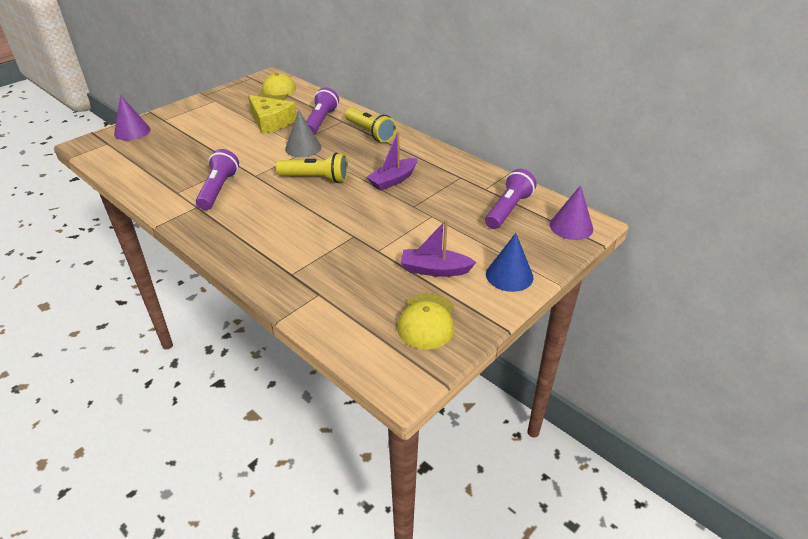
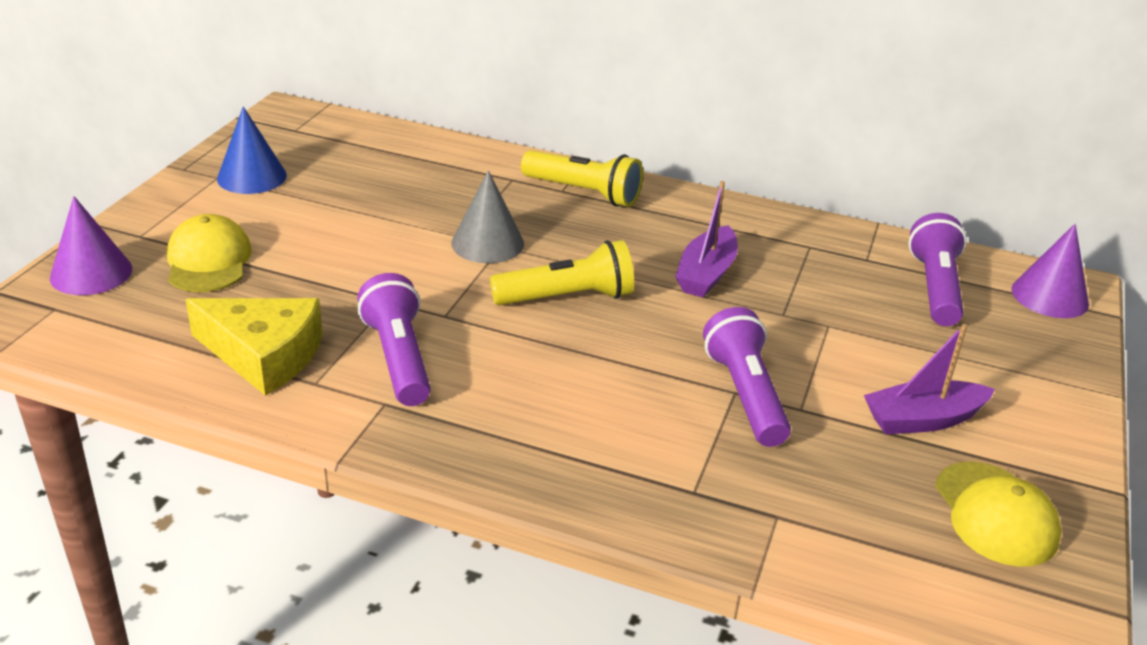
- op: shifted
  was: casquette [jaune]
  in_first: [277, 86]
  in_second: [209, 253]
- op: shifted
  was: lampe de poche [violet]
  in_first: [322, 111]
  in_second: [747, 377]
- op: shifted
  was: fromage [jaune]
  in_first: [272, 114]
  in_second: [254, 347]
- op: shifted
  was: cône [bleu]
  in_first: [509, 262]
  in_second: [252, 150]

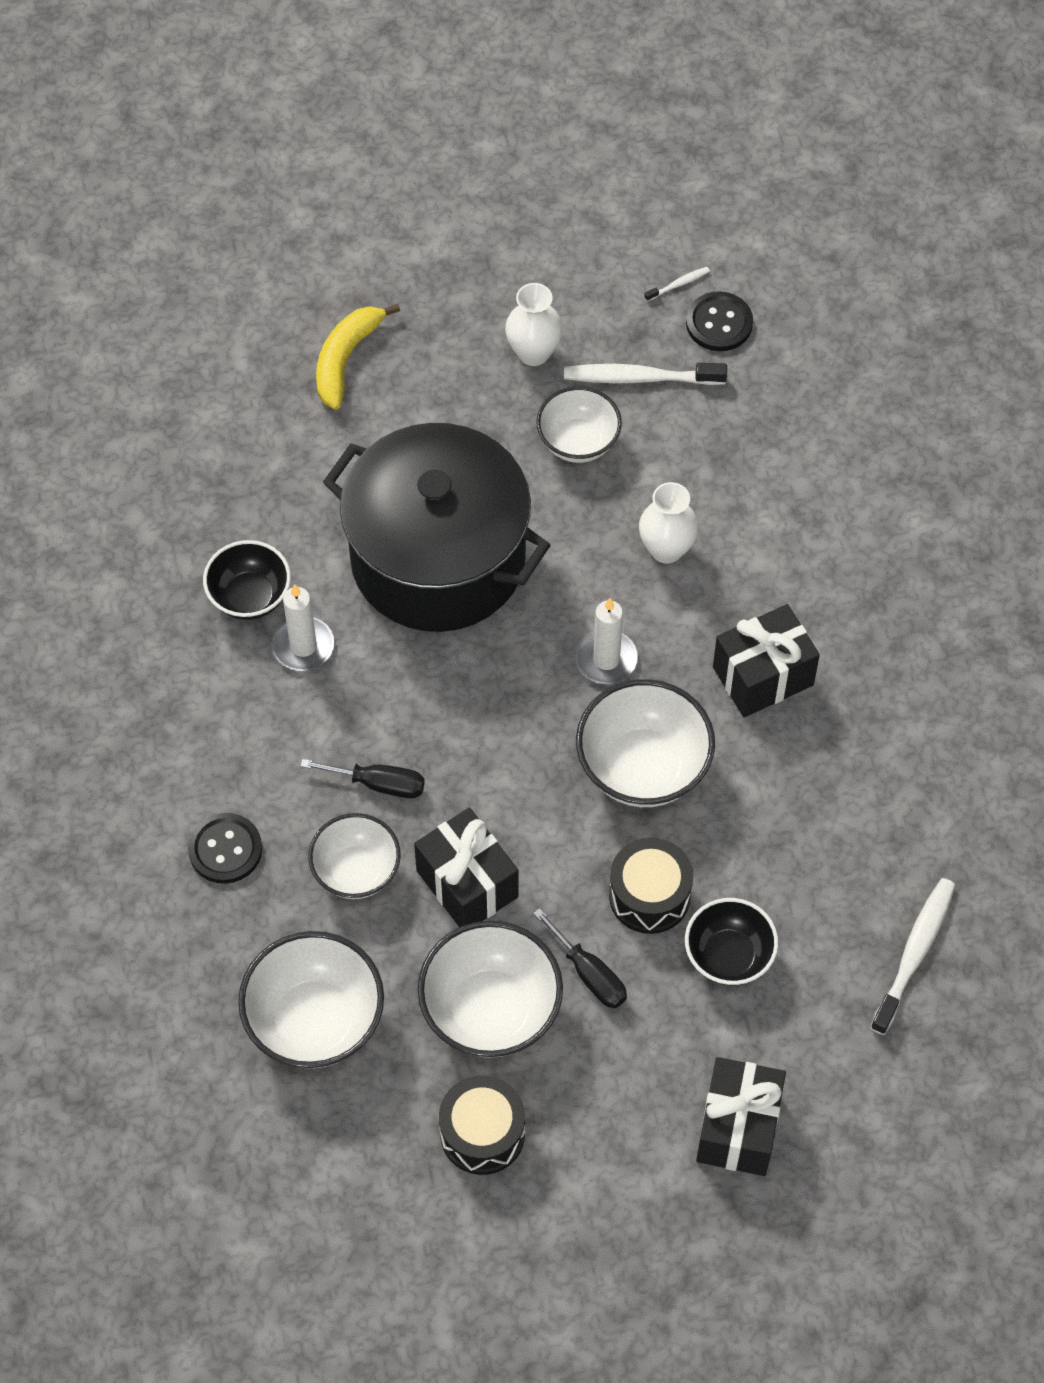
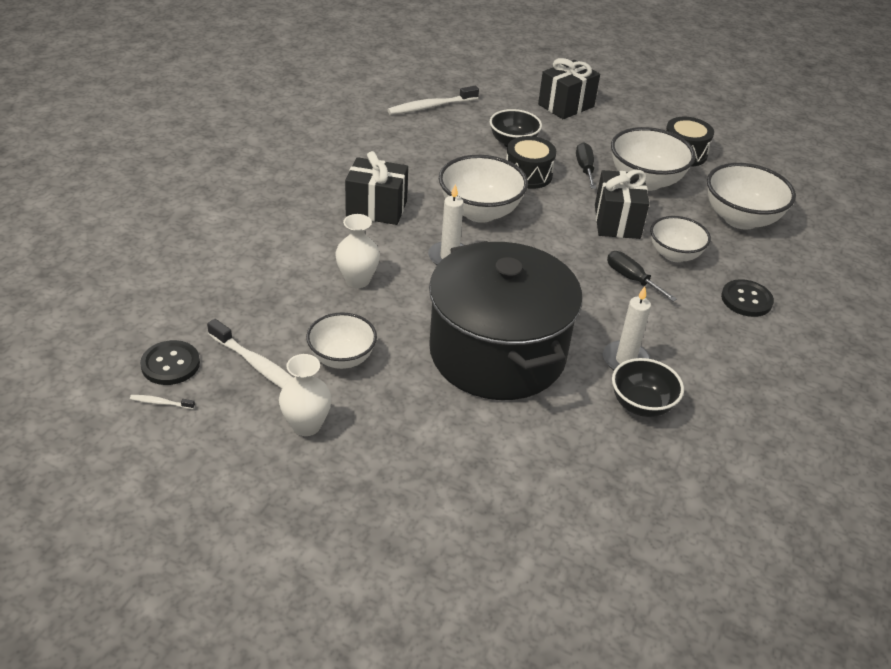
- op: gone
  was: banane [jaune]
  in_first: [358, 356]

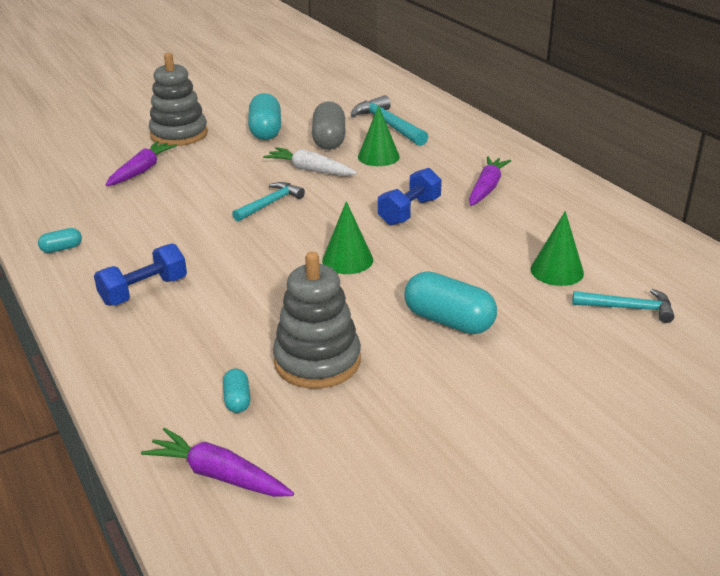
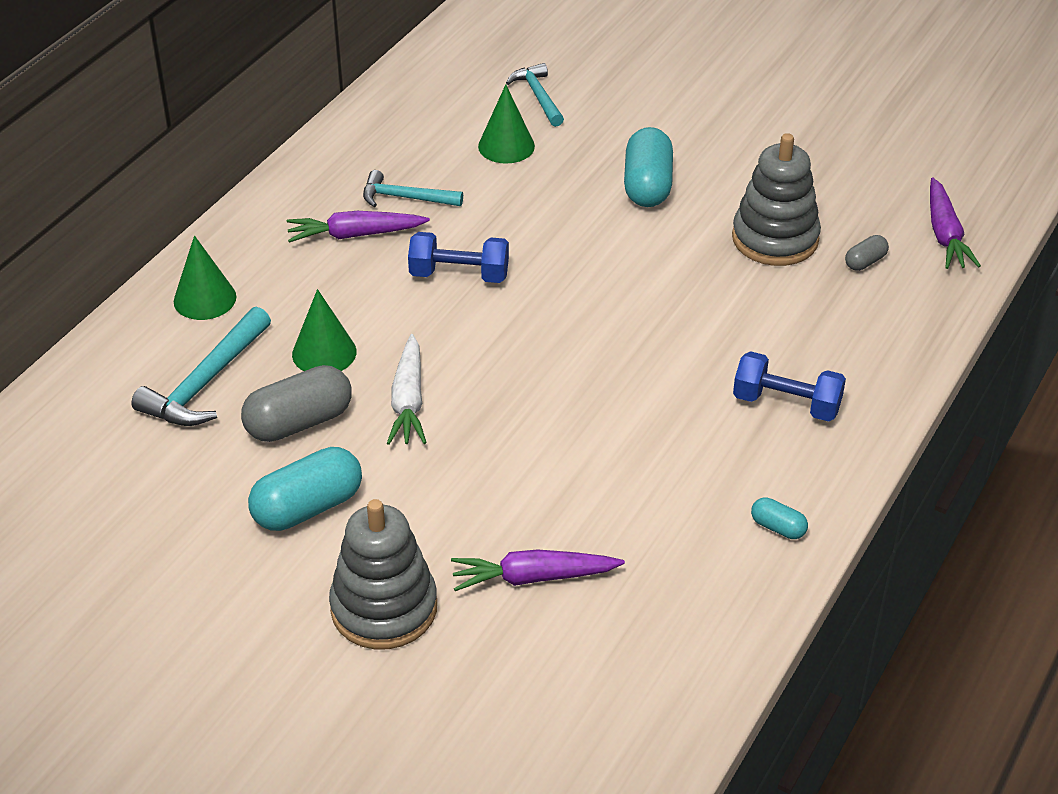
- op: shifted
  was: marteau [turquoise]
  in_first: [268, 202]
  in_second: [413, 188]
- op: shifted
  was: cône [vert]
  in_first: [347, 237]
  in_second: [205, 278]
- op: repainted
  was: gélule [turquoise]
  now: gélule [gris]
  in_first: [236, 391]
  in_second: [867, 253]

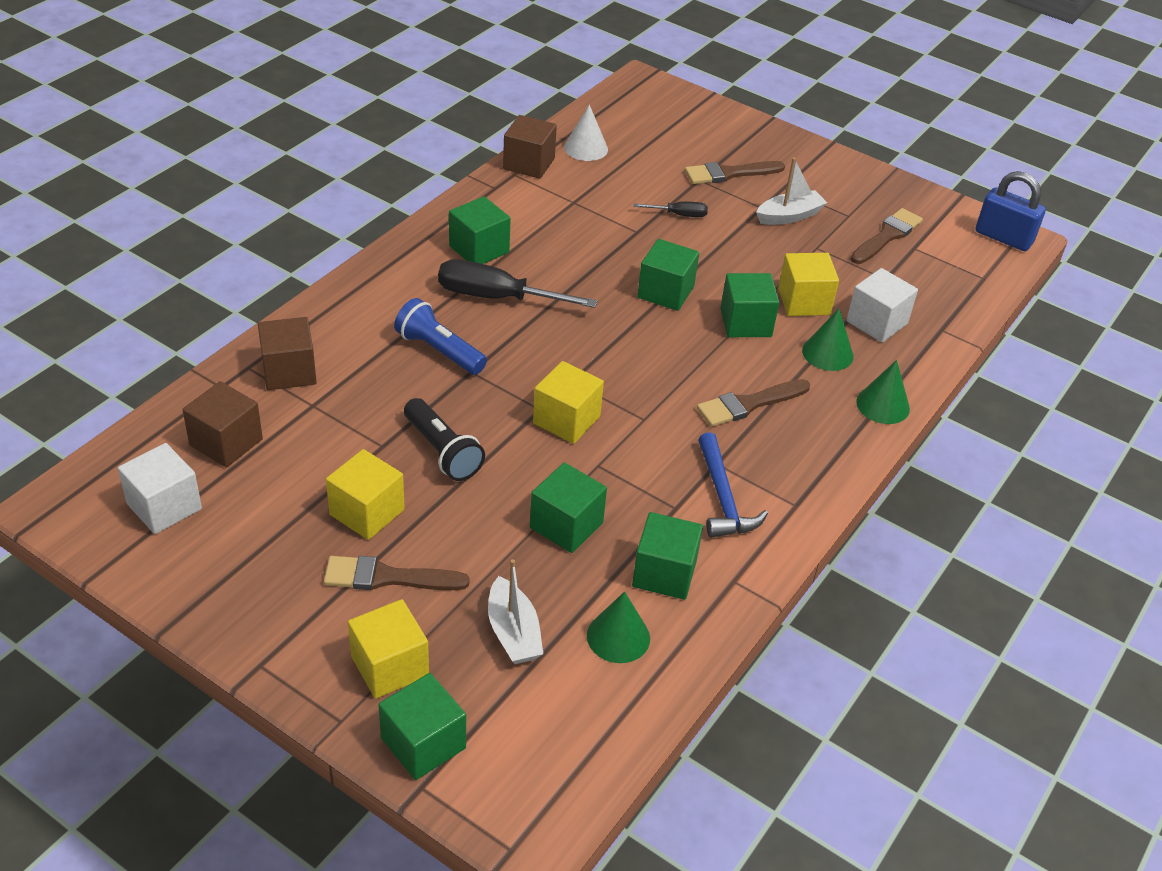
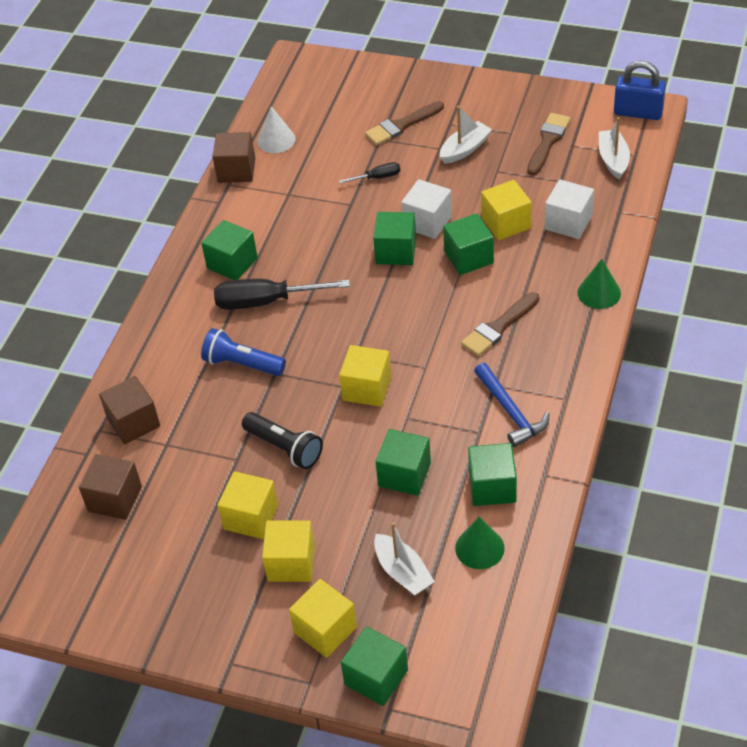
- op: gone
  was: cône [vert]
  in_first: [828, 340]
- op: shifted
  was: cube [blanc]
  in_first: [160, 488]
  in_second: [426, 209]
- op: swapped
  was: pinceau [marron]
  now: cube [jaune]
  in_first: [397, 573]
  in_second: [288, 551]
- op: new
  now: bateau [blanc]
  in_second: [614, 148]

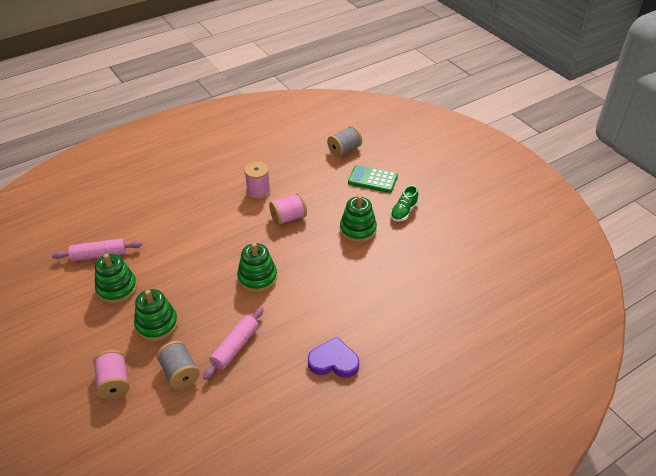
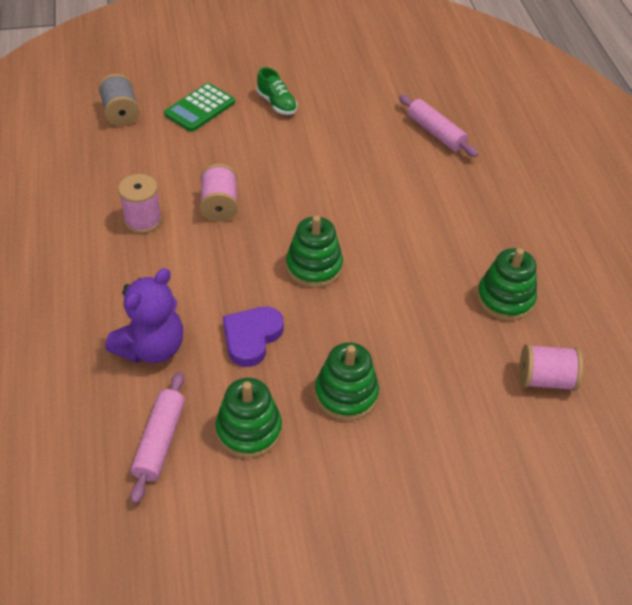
- op: shifted
  was: jouet à empiler [vert]
  in_first: [358, 219]
  in_second: [507, 284]
- op: shifted
  was: rouleau à pâtisserie [rose]
  in_first: [233, 343]
  in_second: [438, 126]
- op: shifted
  was: cœur [violet]
  in_first: [333, 357]
  in_second: [253, 336]
- op: gone
  was: bobine [gris]
  in_first: [178, 365]
- op: shifted
  was: bobine [rose]
  in_first: [111, 374]
  in_second: [551, 367]
- op: new
  now: ours en peluche [violet]
  in_second: [144, 315]

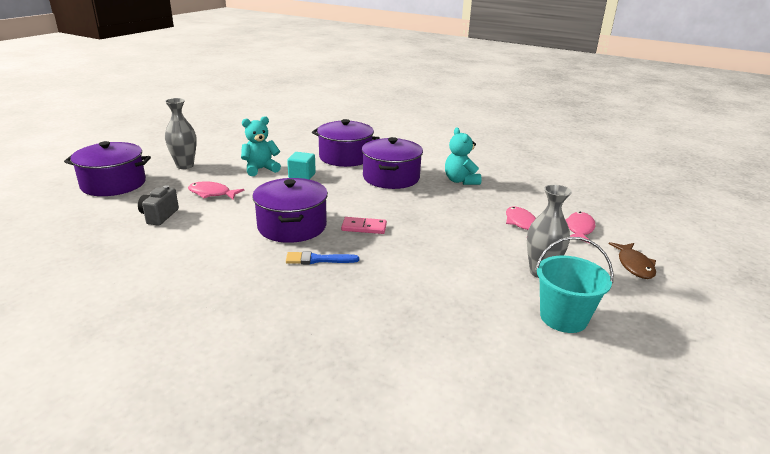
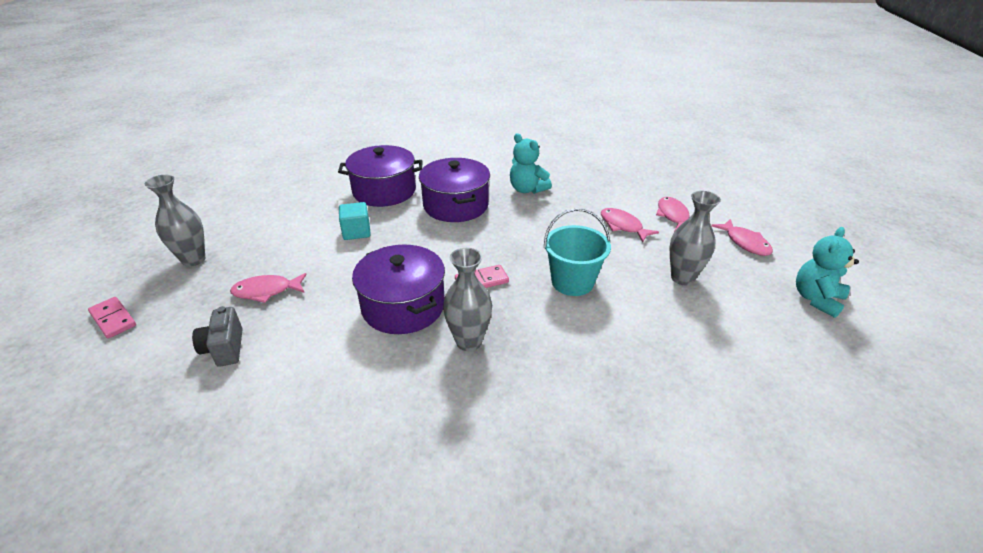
- op: shifted
  was: ours en peluche [turquoise]
  in_first: [261, 146]
  in_second: [827, 272]
- op: swapped
  was: marmite [violet]
  now: domino [rose]
  in_first: [107, 168]
  in_second: [112, 318]
- op: shifted
  was: seau [turquoise]
  in_first: [575, 285]
  in_second: [577, 252]
- op: repainted
  was: poisson [marron]
  now: poisson [rose]
  in_first: [632, 260]
  in_second: [742, 237]
- op: swapped
  was: pinceau [bleu]
  now: vase [gris]
  in_first: [322, 257]
  in_second: [467, 299]

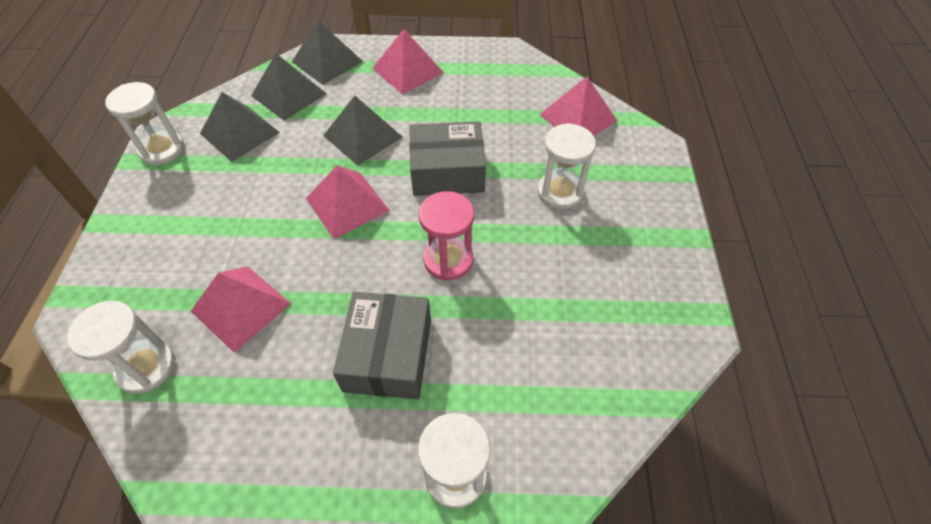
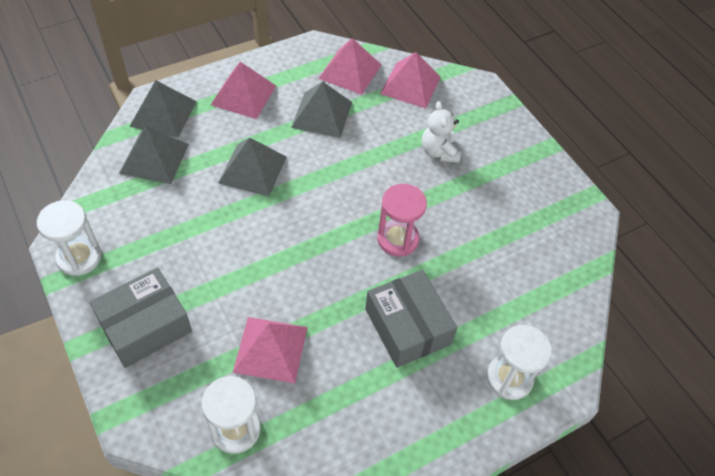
- op: shifted
  was: pyramide [gris]
  in_first: [240, 127]
  in_second: [321, 110]
- op: shifted
  was: boîte [gris]
  in_first: [447, 158]
  in_second: [140, 318]
- op: swapped
  was: sablier [blanc]
  now: ours en peluche [blanc]
  in_first: [566, 166]
  in_second: [441, 132]
- op: shifted
  was: pyramide [rose]
  in_first: [348, 202]
  in_second: [349, 66]

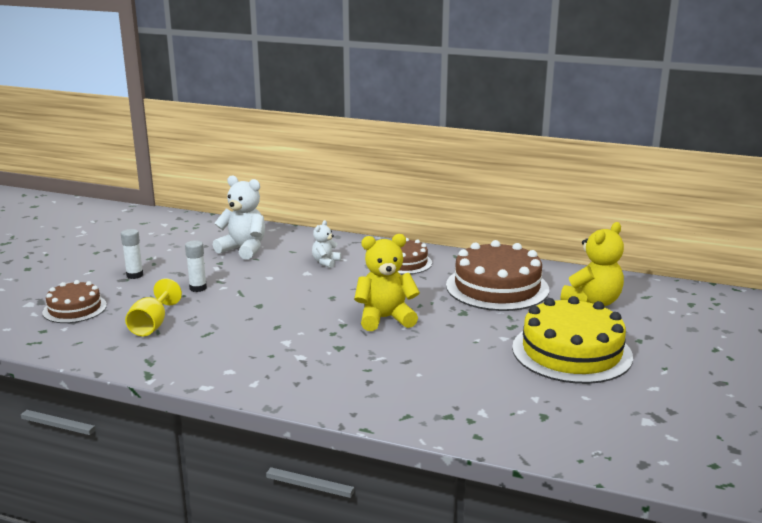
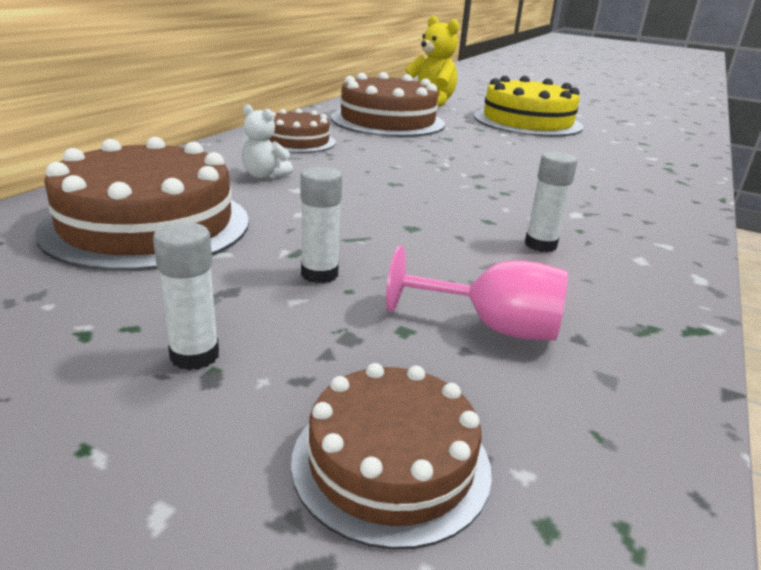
- op: swapped
  was: ours en peluche [blanc]
  now: gâteau [marron]
  in_first: [239, 217]
  in_second: [142, 204]
- op: gone
  was: ours en peluche [jaune]
  in_first: [387, 282]
- op: repainted
  was: verre à pied [jaune]
  now: verre à pied [rose]
  in_first: [153, 307]
  in_second: [477, 293]
- op: new
  now: bâton de colle [blanc]
  in_second: [551, 202]

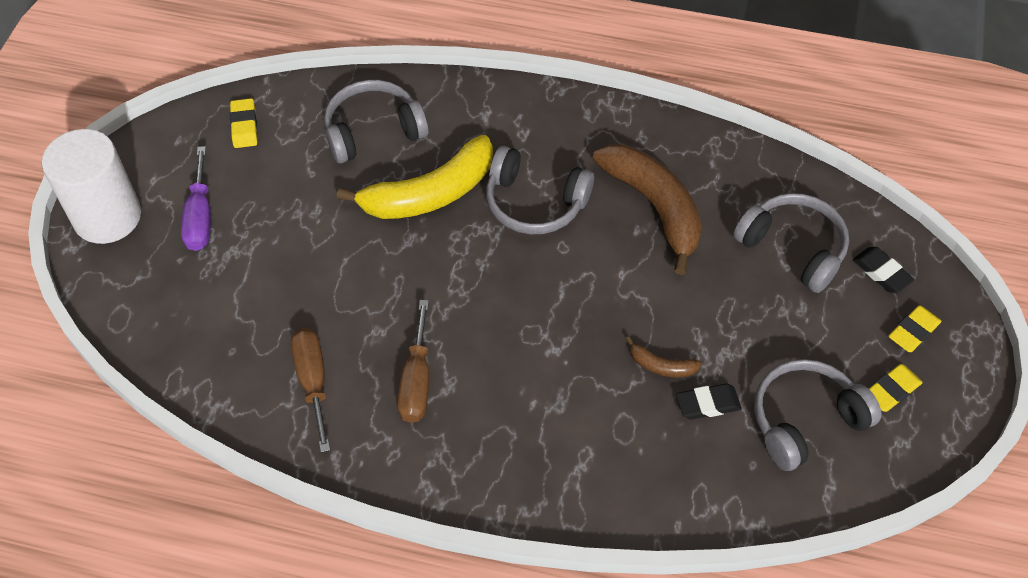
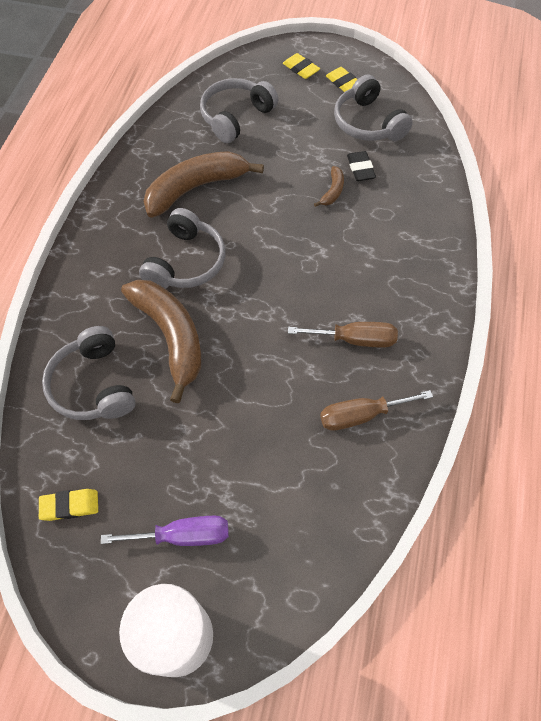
- op: repainted
  was: banane [jaune]
  now: banane [marron]
  in_first: [415, 177]
  in_second: [161, 341]
- op: gone
  was: gomme [noir]
  in_first: [883, 270]

